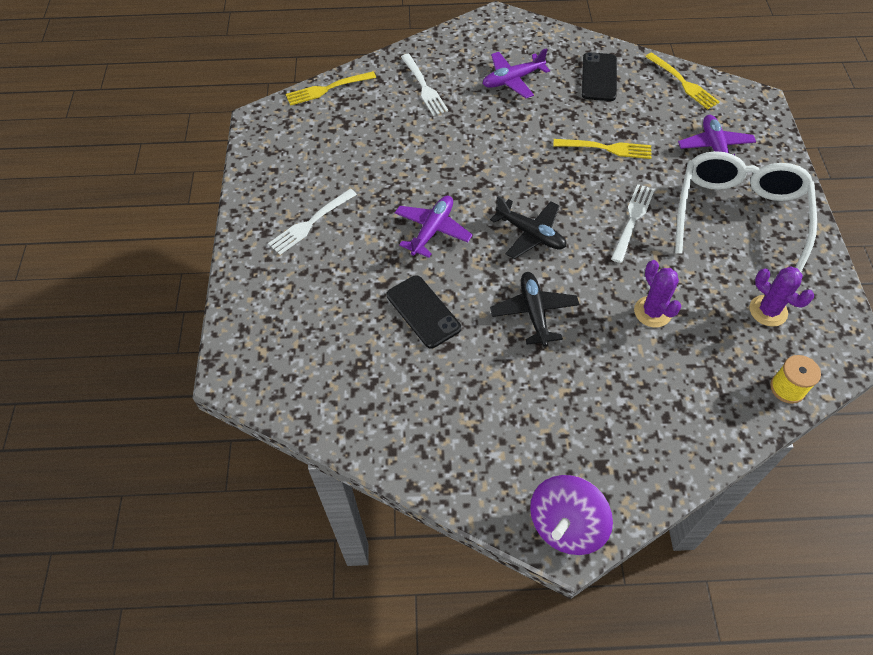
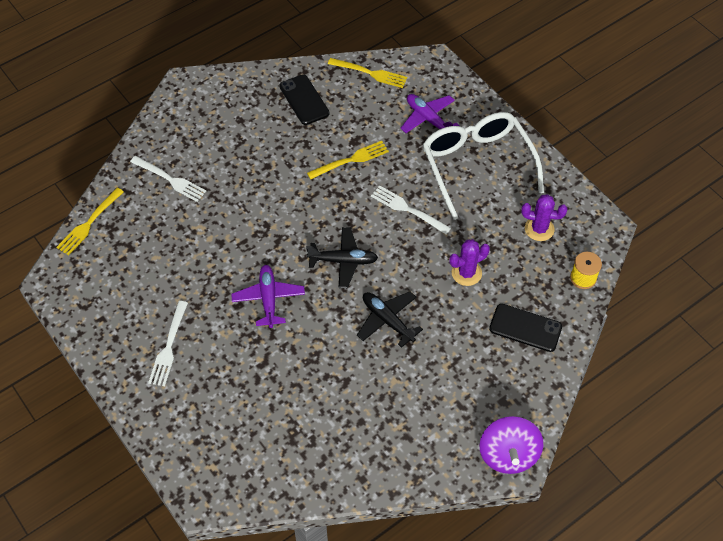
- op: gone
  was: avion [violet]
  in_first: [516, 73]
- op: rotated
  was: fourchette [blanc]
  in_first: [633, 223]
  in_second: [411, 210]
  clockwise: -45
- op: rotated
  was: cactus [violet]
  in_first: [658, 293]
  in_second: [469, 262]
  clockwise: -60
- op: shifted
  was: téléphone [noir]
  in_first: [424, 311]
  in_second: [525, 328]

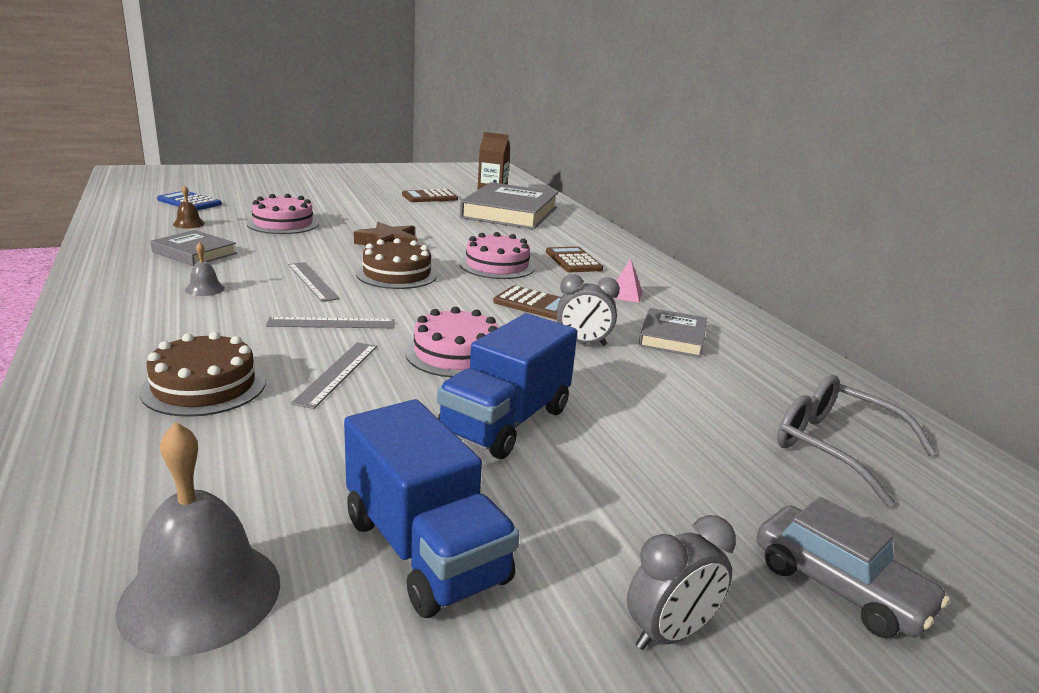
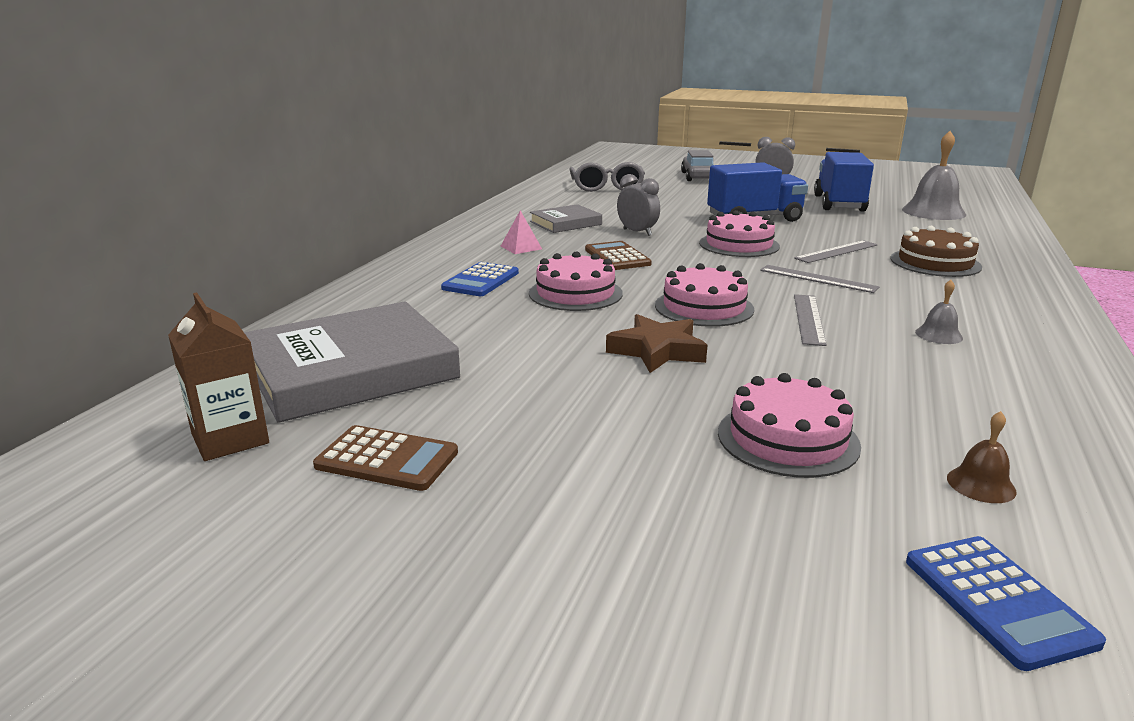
- op: gone
  was: livre [gris]
  in_first: [193, 248]
- op: repainted
  was: gâteau [marron]
  now: gâteau [rose]
  in_first: [397, 263]
  in_second: [704, 295]
- op: repainted
  was: calculatrice [marron]
  now: calculatrice [bleu]
  in_first: [574, 259]
  in_second: [480, 279]

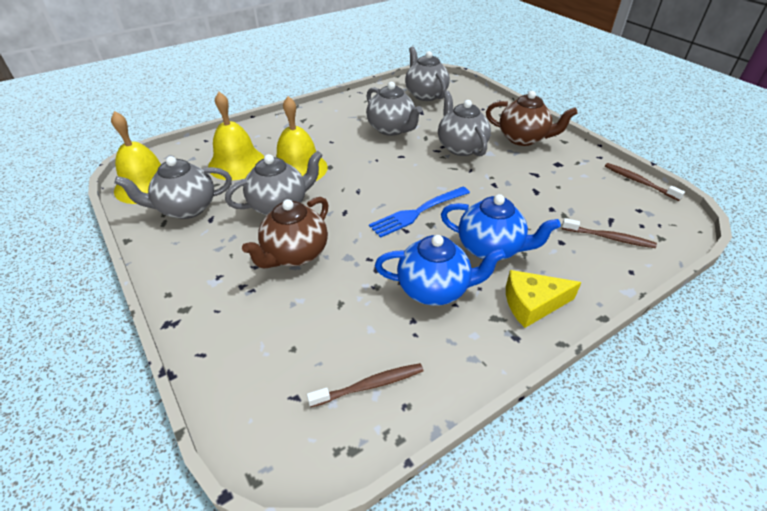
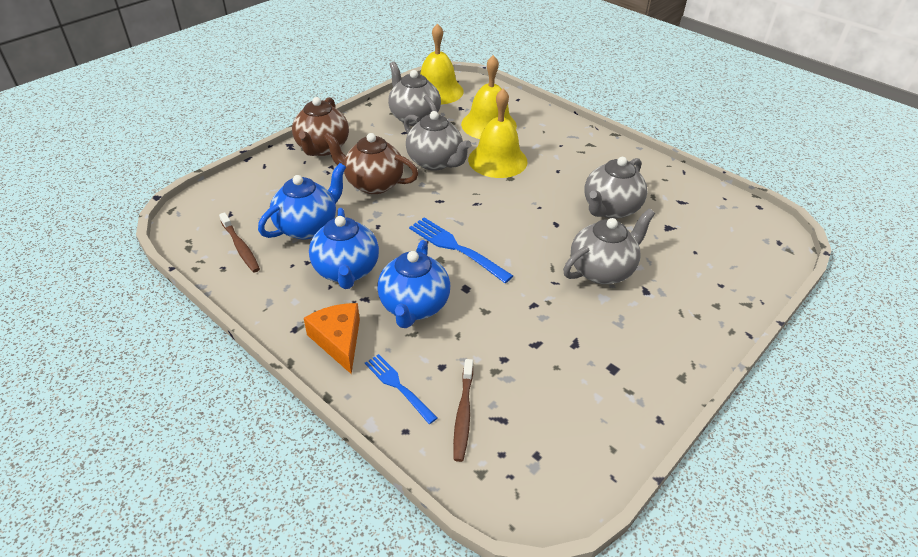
- op: gone
  was: théière [gris]
  in_first: [427, 74]
- op: shifted
  was: théière [marron]
  in_first: [532, 118]
  in_second: [320, 126]
- op: gone
  was: brosse à dents [marron]
  in_first: [645, 182]
- op: repainted
  was: fromage [jaune]
  now: fromage [orange]
  in_first: [544, 299]
  in_second: [332, 338]
- op: new
  now: théière [bleu]
  in_second: [302, 201]
- op: new
  now: fourchette [bleu]
  in_second: [401, 389]

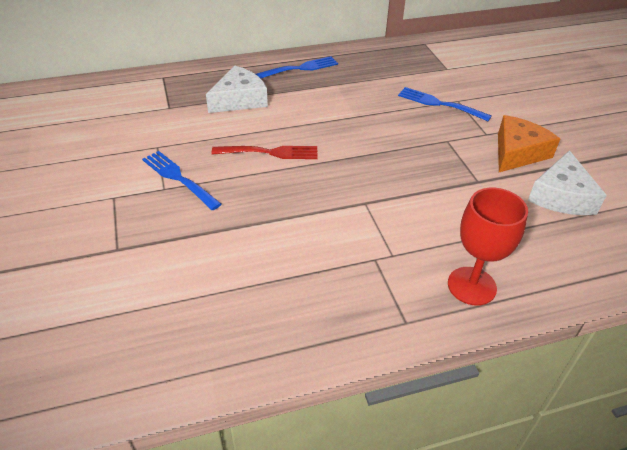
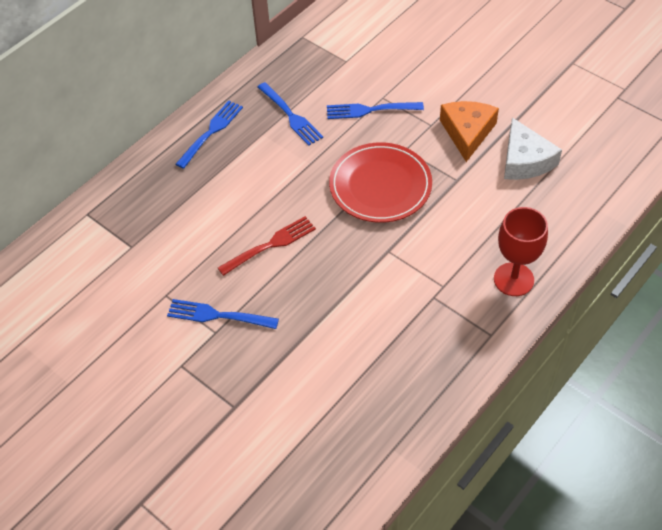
- op: gone
  was: fromage [blanc]
  in_first: [237, 89]
- op: new
  now: fourchette [bleu]
  in_second: [290, 114]
- op: new
  now: assiette [rouge]
  in_second: [380, 182]

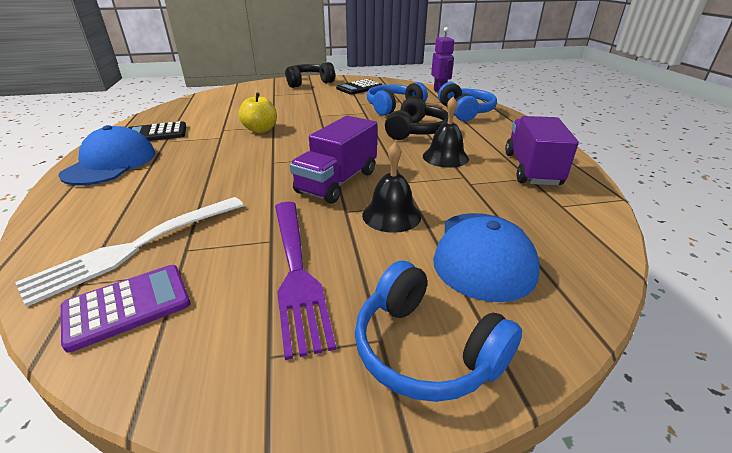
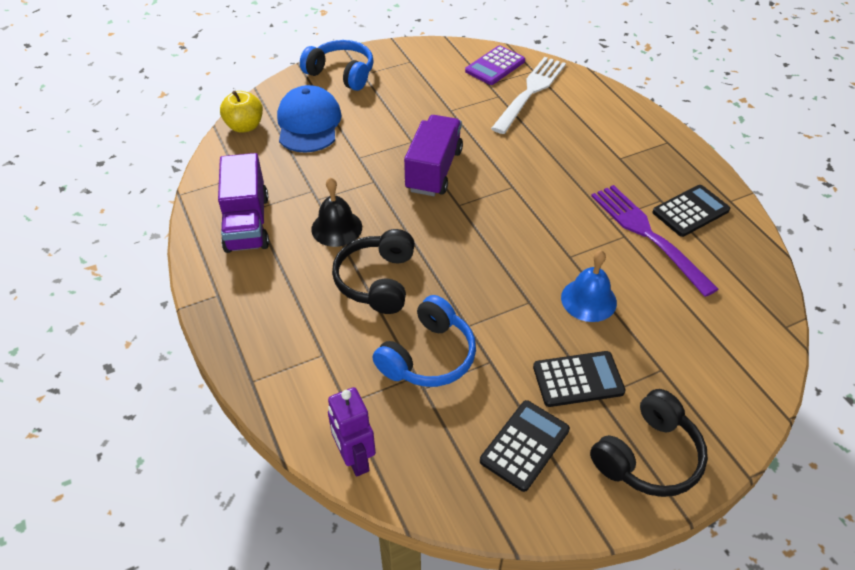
- op: gone
  was: casque audio [bleu]
  in_first: [467, 101]
- op: shifted
  was: pomme [jaune]
  in_first: [257, 112]
  in_second: [241, 112]
- op: gone
  was: casquette [bleu]
  in_first: [106, 155]
- op: gone
  was: cloche [noir]
  in_first: [391, 187]
- op: shifted
  was: fourchette [violet]
  in_first: [305, 281]
  in_second: [654, 241]
- op: new
  now: cloche [bleu]
  in_second: [589, 286]
- op: new
  now: calculatrice [noir]
  in_second: [579, 379]

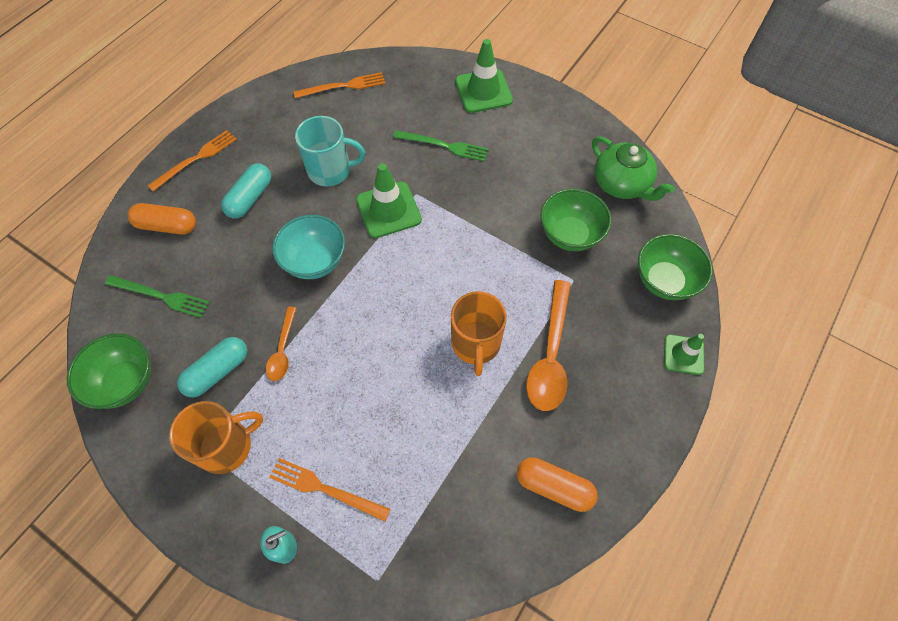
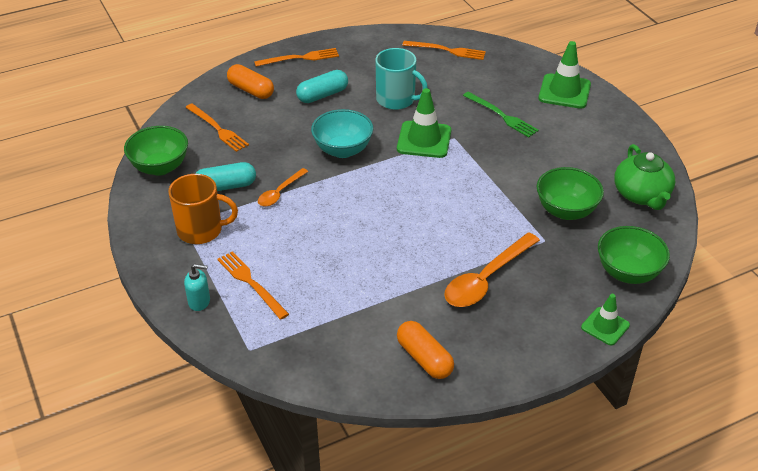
- op: repainted
  was: fourchette [vert]
  now: fourchette [orange]
  in_first: [157, 296]
  in_second: [217, 128]
- op: gone
  was: tasse [orange]
  in_first: [479, 333]

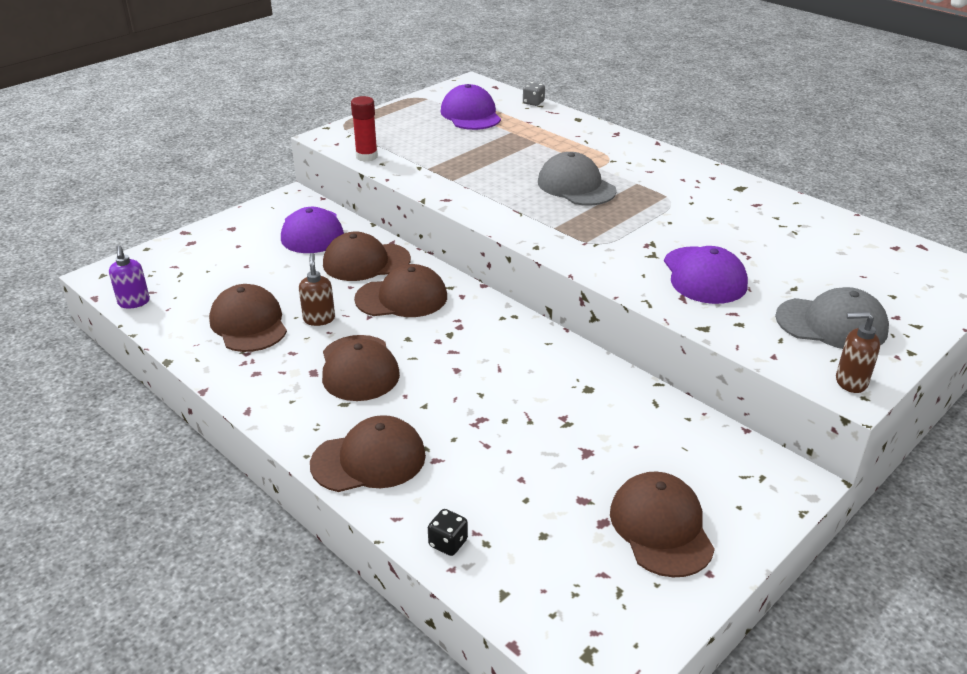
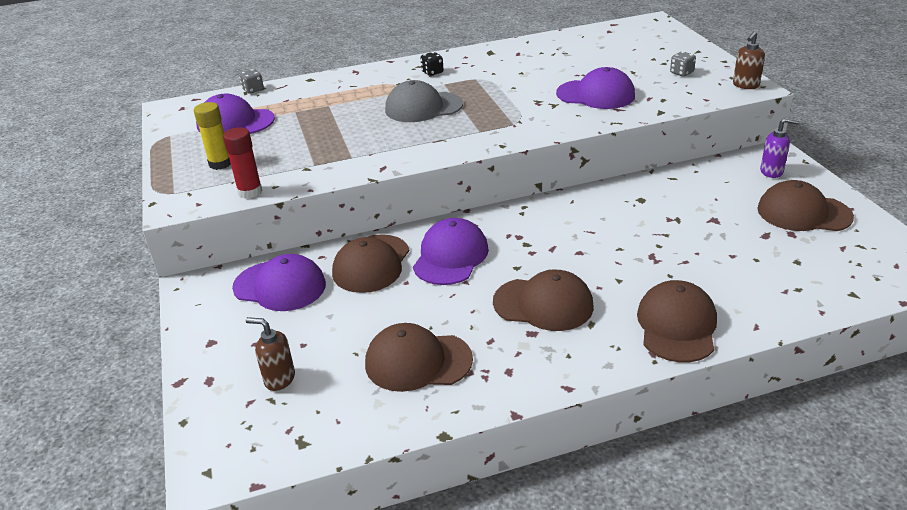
- op: shifted
  was: distributeur de savon [violet]
  in_first: [129, 277]
  in_second: [780, 148]
- op: shifted
  was: distributeur de savon [marron]
  in_first: [317, 289]
  in_second: [270, 354]
- op: repainted
  was: casquette [marron]
  now: casquette [violet]
  in_first: [400, 290]
  in_second: [451, 251]
- op: swapped
  was: casquette [gris]
  now: dé [gris]
  in_first: [832, 318]
  in_second: [683, 63]
- op: shifted
  was: dé [noir]
  in_first: [448, 532]
  in_second: [432, 64]
- op: new
  now: bâton de colle [jaune]
  in_second: [212, 136]

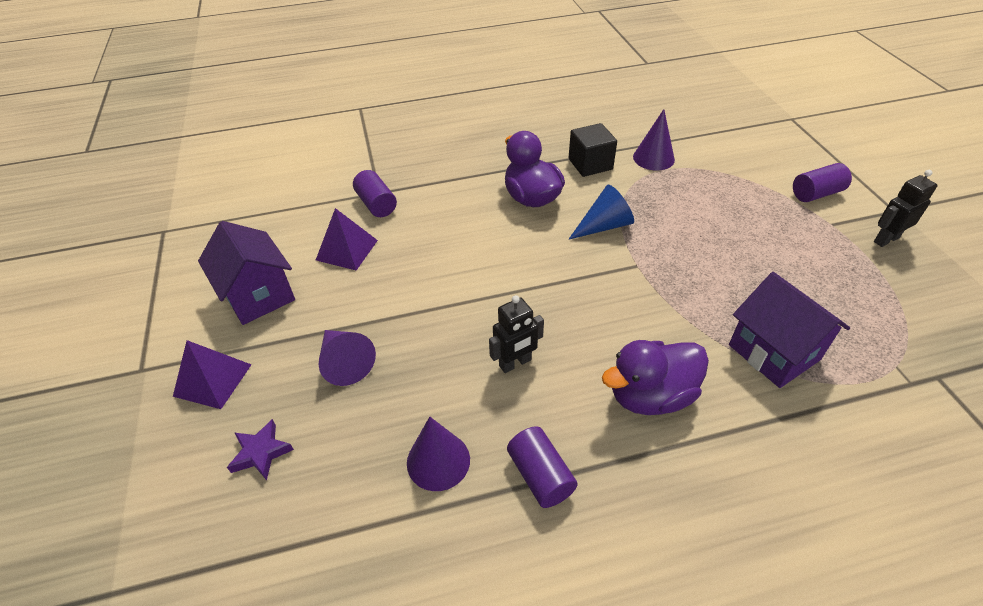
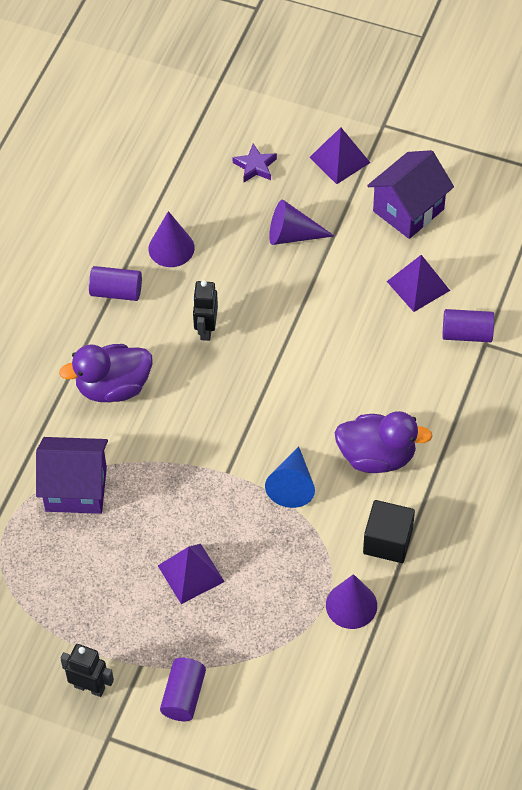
- op: rotated
  was: robot [noir]
  in_first: [906, 208]
  in_second: [87, 670]
  clockwise: -75
- op: rotated
  was: maison [violet]
  in_first: [246, 273]
  in_second: [410, 194]
  clockwise: -45
- op: rotated
  was: canard [violet]
  in_first: [655, 377]
  in_second: [106, 373]
  clockwise: -120
- op: new
  now: pyramide [violet]
  in_second: [191, 574]

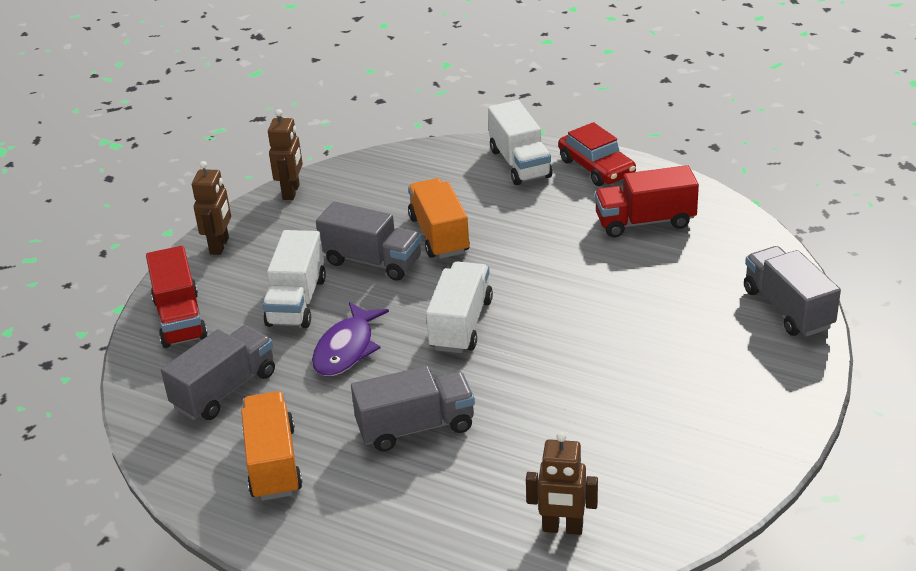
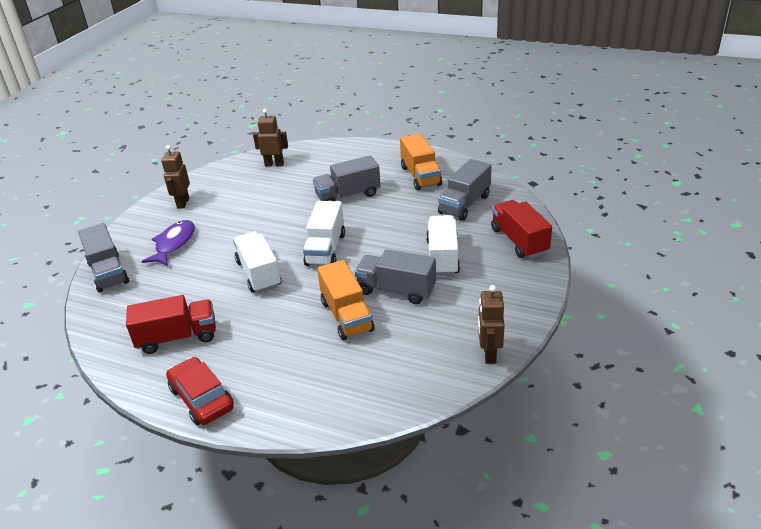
- op: shifted
  was: camion [blanc]
  in_first: [520, 142]
  in_second: [257, 262]
- op: shifted
  was: robot [marron]
  in_first: [211, 208]
  in_second: [175, 176]
- op: shifted
  was: poisson [violet]
  in_first: [350, 339]
  in_second: [168, 243]

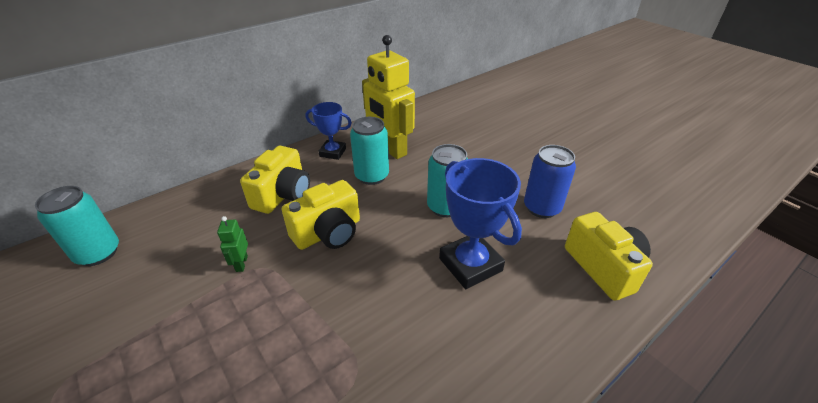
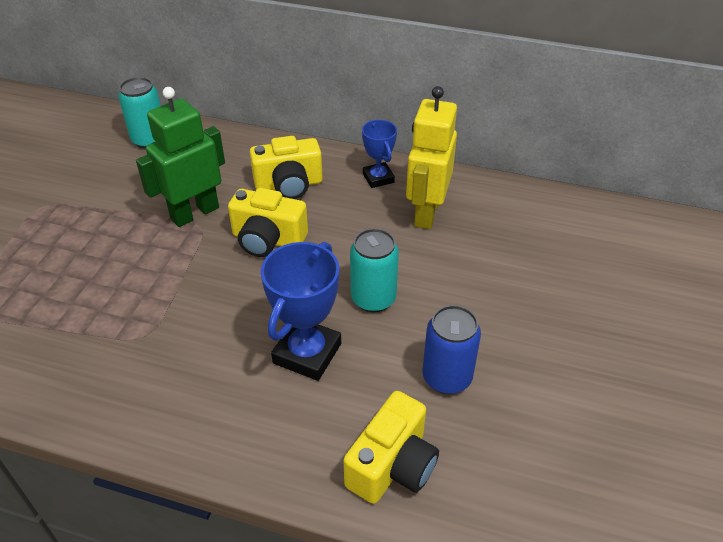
- op: gone
  was: canette [turquoise]
  in_first: [369, 151]
- op: scaled
  was: robot [vert]
  in_first: [232, 244]
  in_second: [180, 157]
  ratio: 2.4

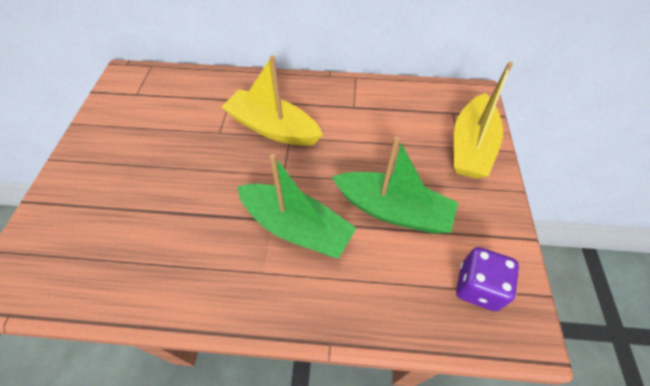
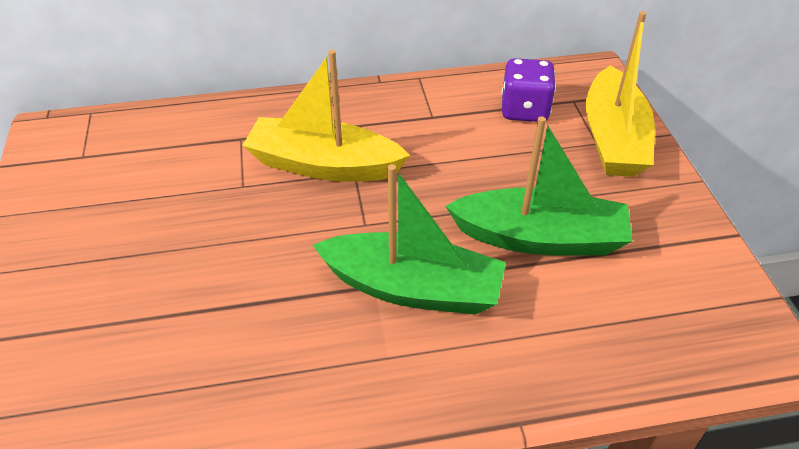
- op: shifted
  was: dé [violet]
  in_first: [487, 279]
  in_second: [529, 90]

